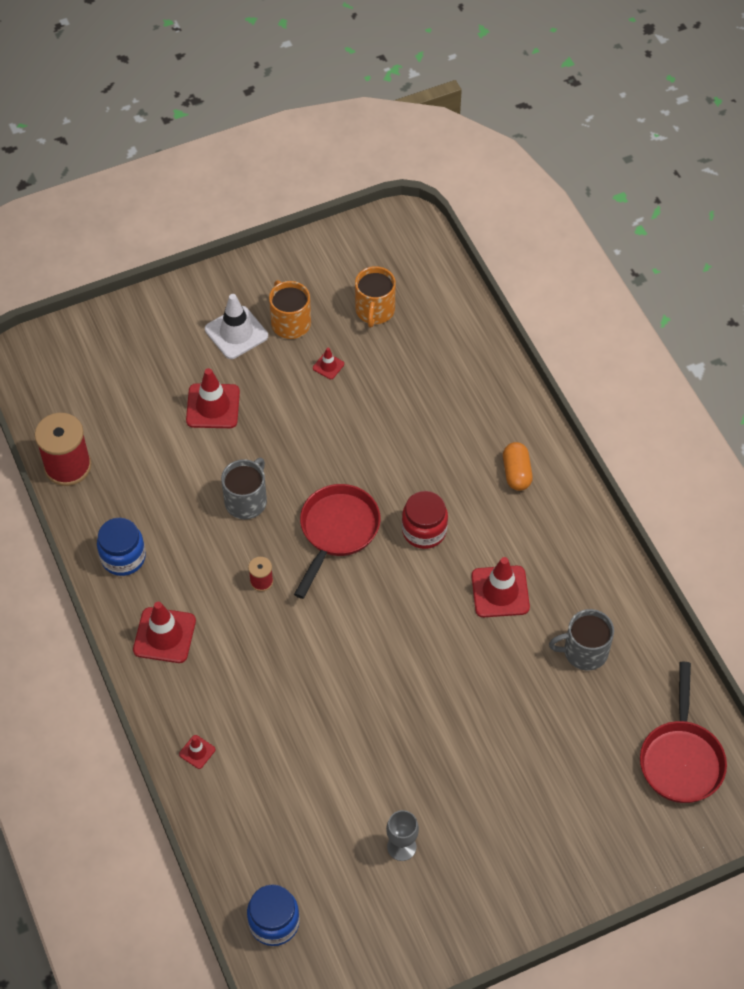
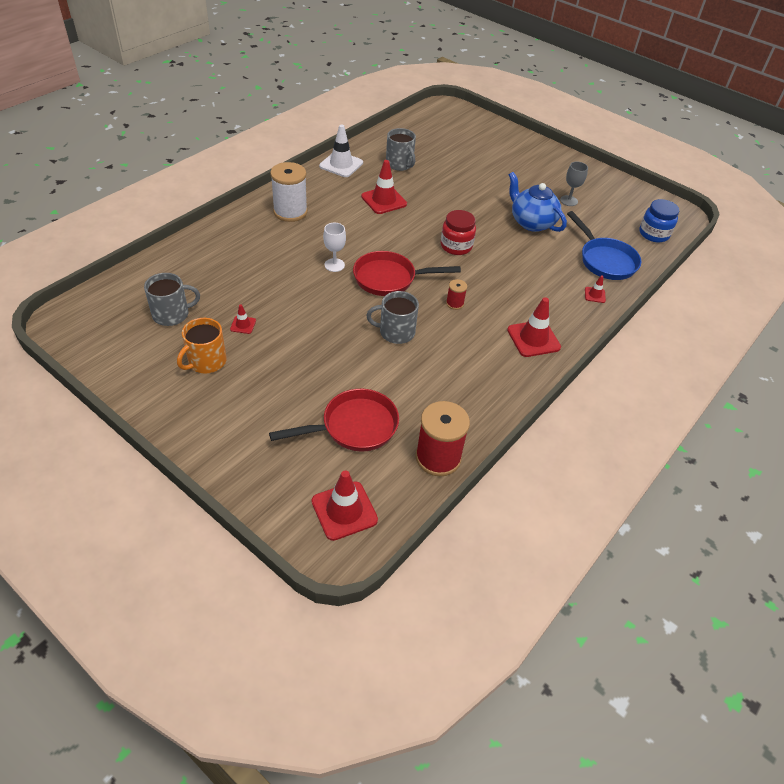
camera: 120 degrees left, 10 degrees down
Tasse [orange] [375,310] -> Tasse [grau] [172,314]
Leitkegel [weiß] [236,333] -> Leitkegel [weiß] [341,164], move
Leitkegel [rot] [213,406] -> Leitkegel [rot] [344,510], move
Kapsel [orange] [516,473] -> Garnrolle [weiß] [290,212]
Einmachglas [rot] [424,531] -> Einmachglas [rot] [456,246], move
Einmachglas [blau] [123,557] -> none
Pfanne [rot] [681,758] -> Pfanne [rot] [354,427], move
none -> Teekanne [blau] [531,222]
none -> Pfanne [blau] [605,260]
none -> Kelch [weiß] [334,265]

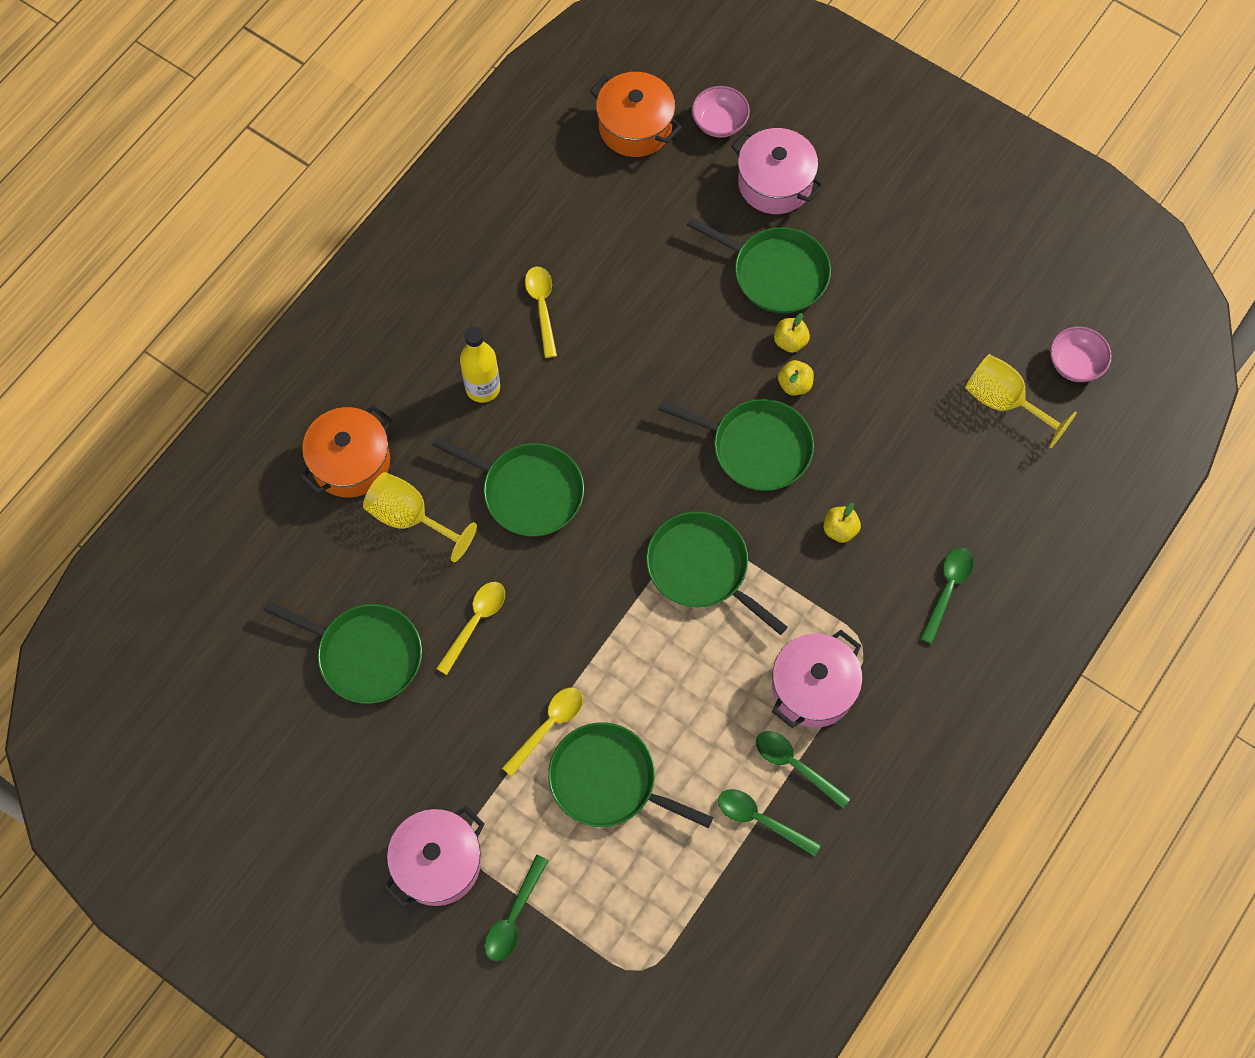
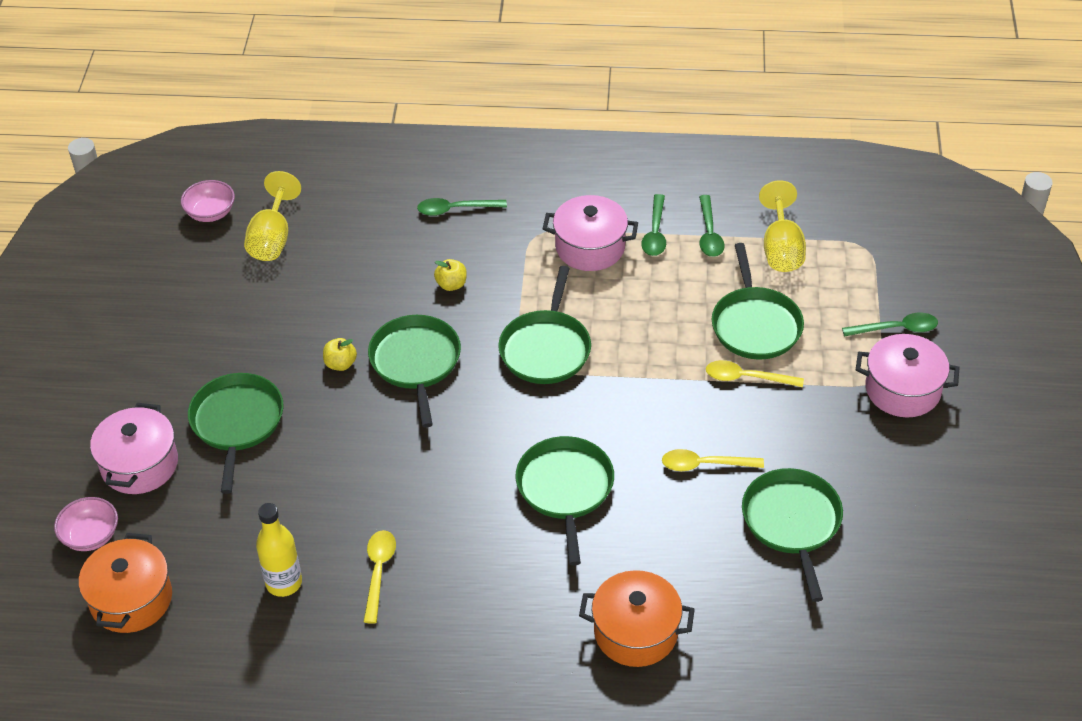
camera: 120 degrees left, 20 degrees down
Löffel [gelb] [542,307] -> Löffel [gelb] [378,571], 135 degrees clockwise
Apfel [gelb] [790,341] -> none
Flasche [gelb] [483,388] -> Flasche [gelb] [284,583], move
Kelch [gelb] [410,518] -> Kelch [gelb] [781,248], move

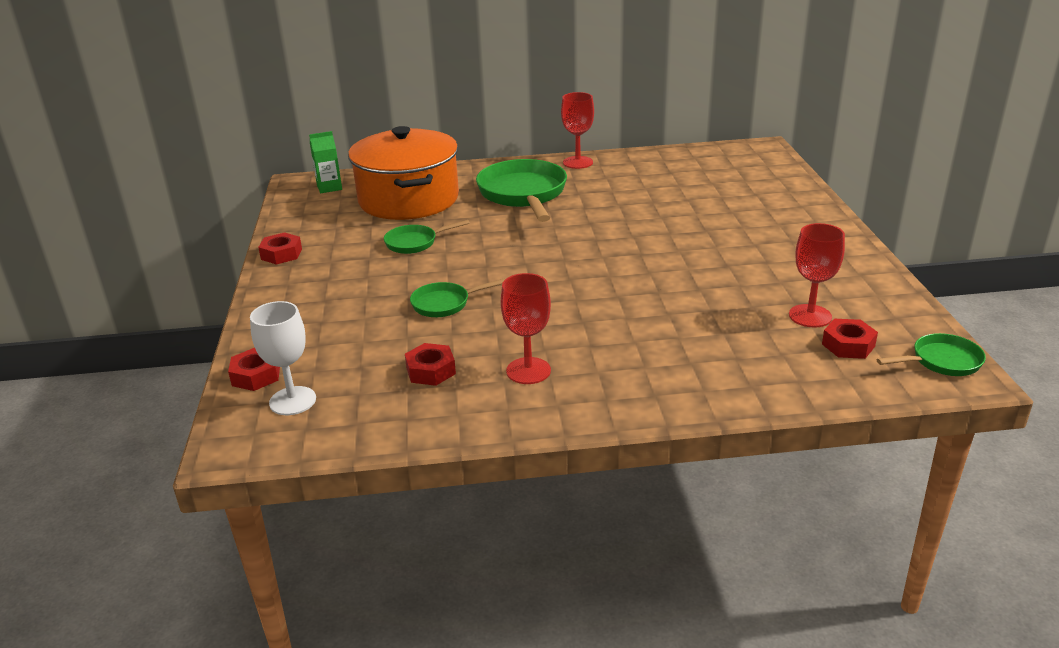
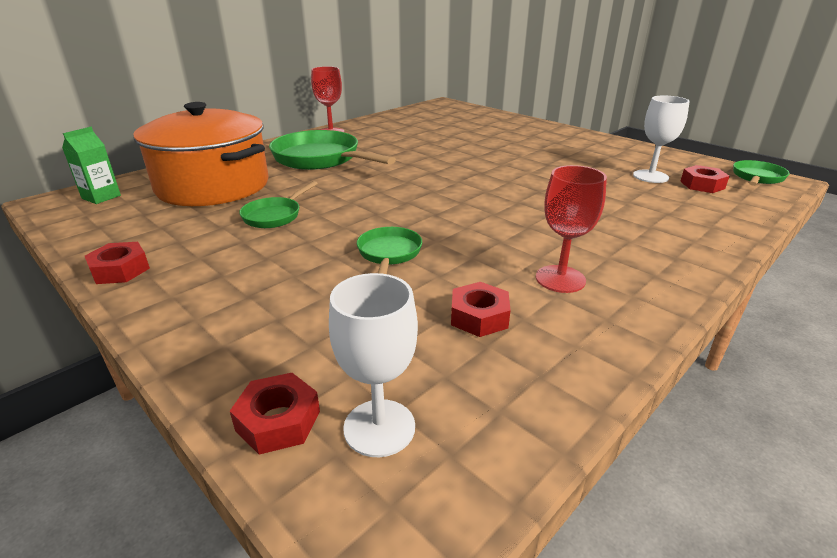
camera: 40 degrees left, 0 degrees up
Kelch [rot] [810,316] -> Kelch [weiß] [650,176]
Pfanne [grün] [444,304] -> Pfanne [grün] [389,254], 150 degrees clockwise

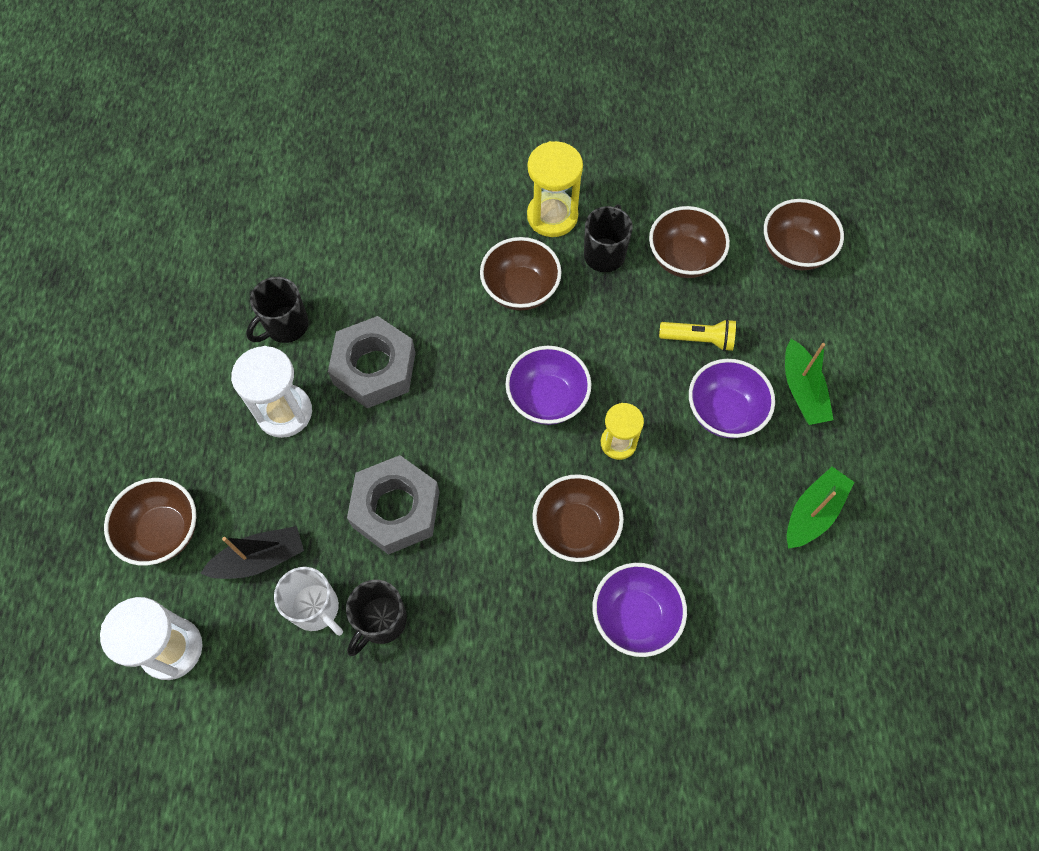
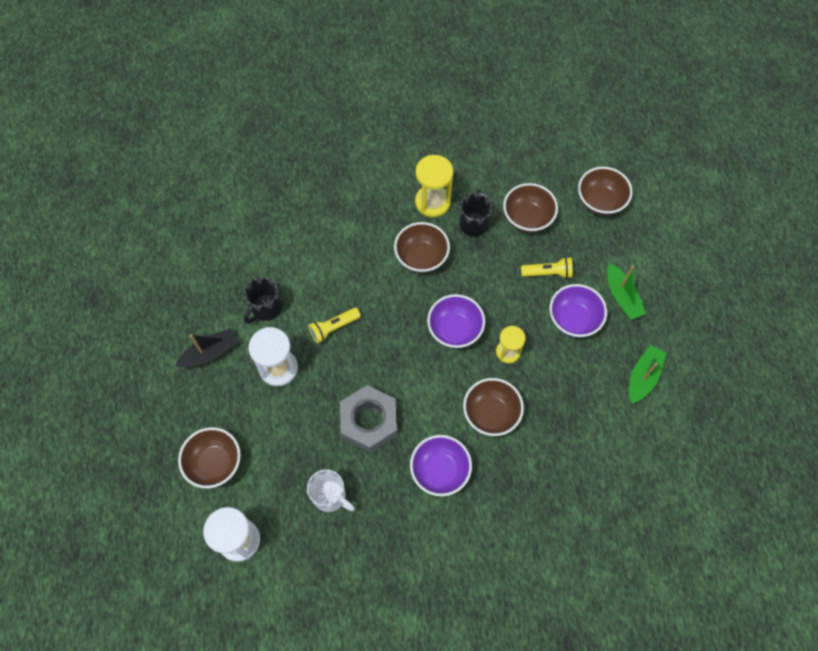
camera: 10 degrees left, 0 degrees up
Sechskantmutter [grau] [374,368] -> Taschenlampe [gelb] [333,328]
Boot [schwarz] [260,558] -> Boot [schwarz] [210,353], move
Schüssel [lila] [635,616] -> Schüssel [lila] [440,471], move
Tasse [schwarz] [381,621] -> none

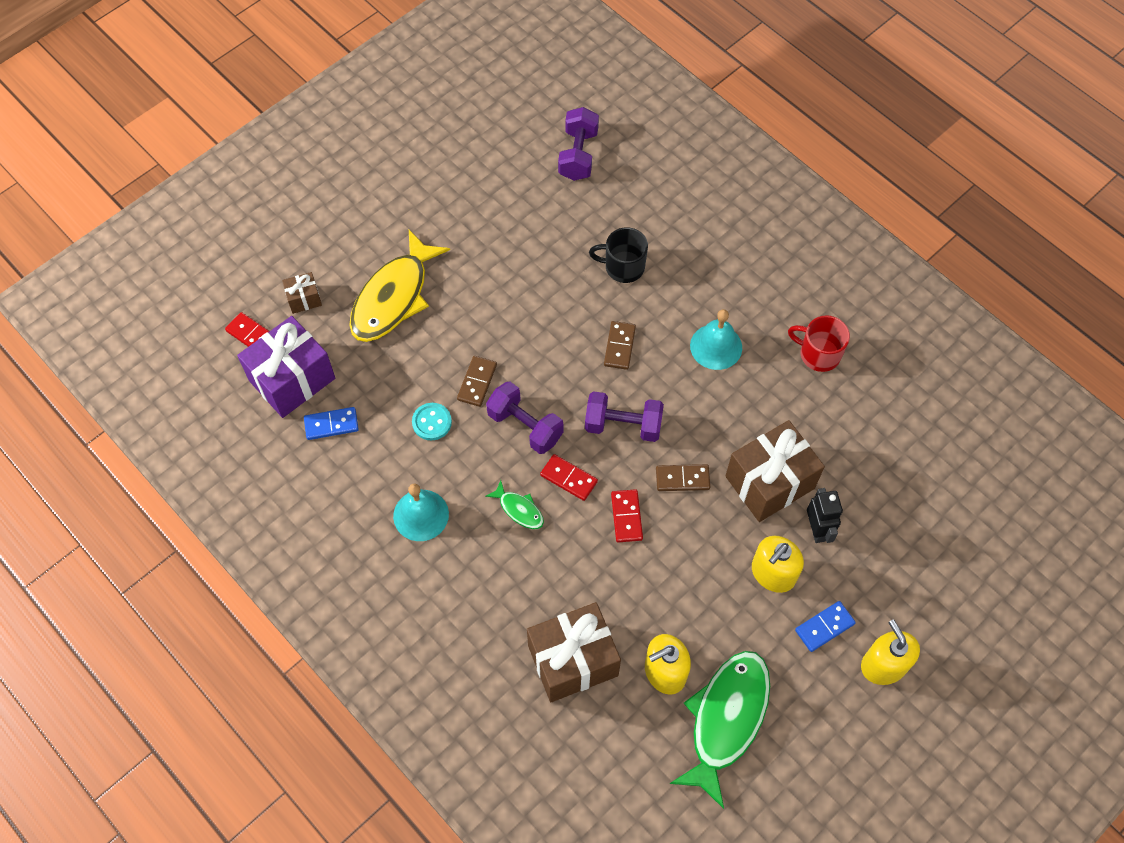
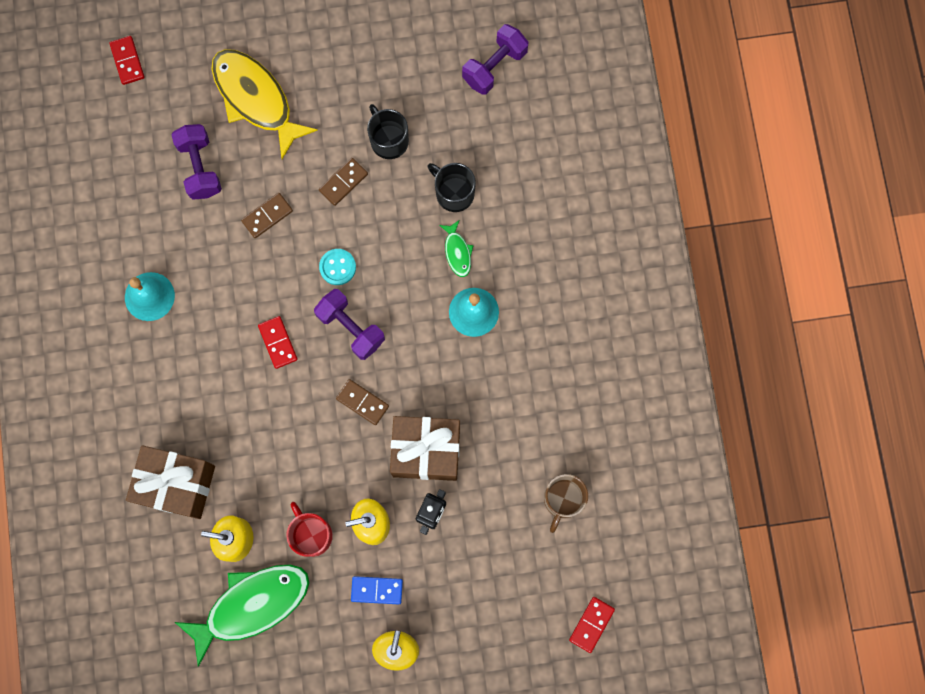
camera: 35 degrees right, 15 degrees up
Fisch [gelb] [394,297] -> Fisch [gelb] [256,99], 75 degrees clockwise
Geschenk [braun] [304,299] -> none
Tasse [rot] [818,354] -> Tasse [rot] [311,534], move
Geschenk [lila] [292,379] -> none
Dominostein [braun] [619,346] -> Dominostein [braun] [343,182], move
Hantel [lila] [525,426] -> Hantel [lila] [200,167], move
Knopf [türkis] [432,422] -> Knopf [türkis] [337,267], move
Dominostein [blau] [331,424] -> none
Fisch [grün] [519,509] -> Fisch [grün] [457,252], move
Dominostein [rot] [626,517] -> Dominostein [rot] [591,624], move
none -> Tasse [schwarz] [389,140]
none -> Tasse [braun] [563,500]

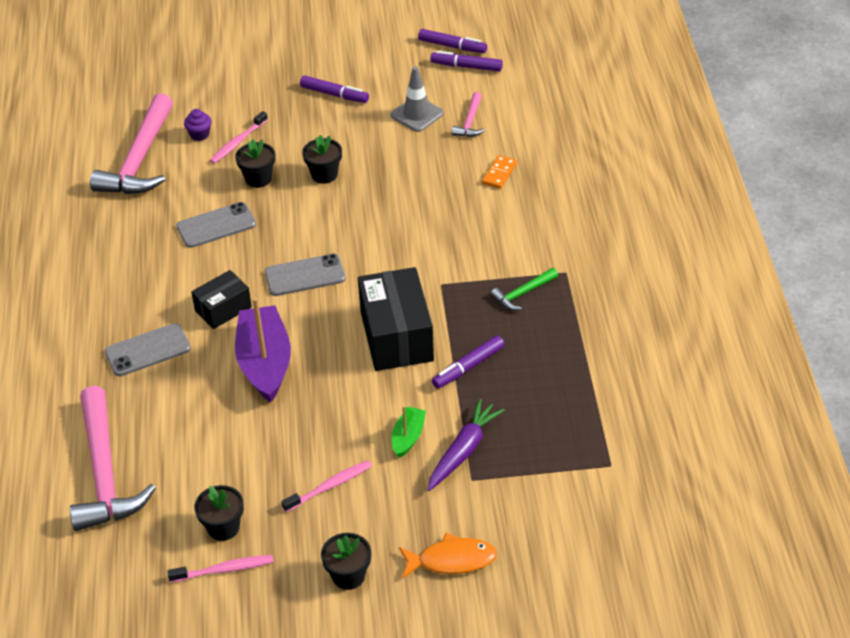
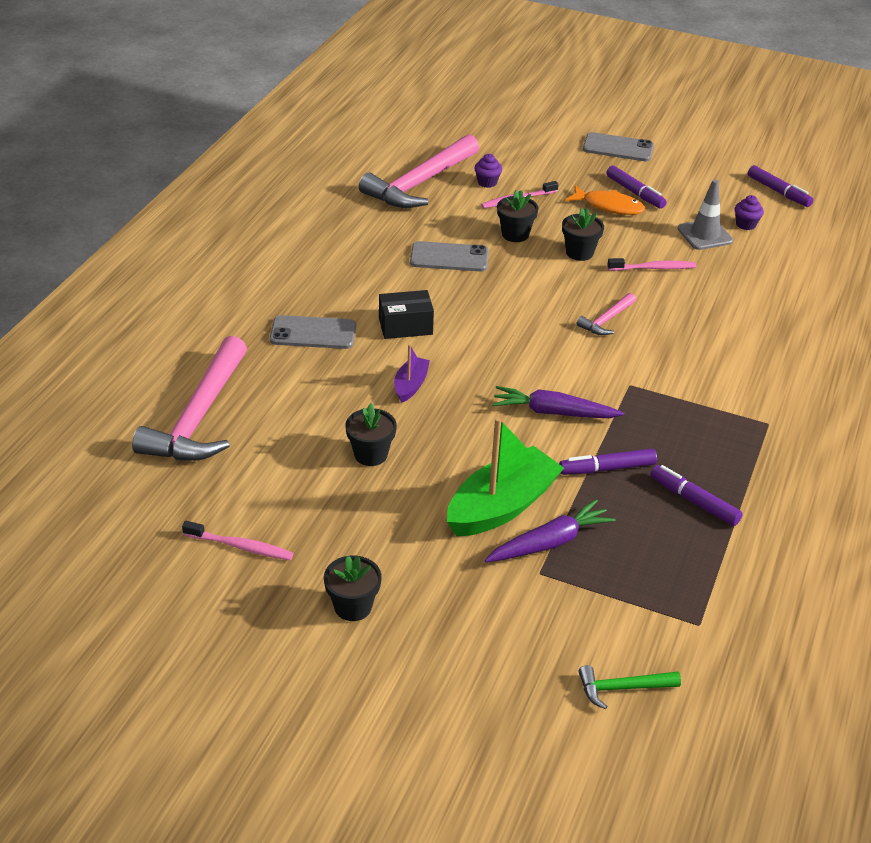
camera: 25 degrees right, 5 degrees down
Filzstift [lila] [466,66] -> Filzstift [lila] [694,501], move
Hammer [rosa] [470,122] -> Hammer [rosa] [606,320], move
Dominostein [orange] [499,173] -> none
Handy [grau] [305,275] -> Handy [grau] [618,148], move
Schachtel [schwarz] [396,336] -> Karotte [lila] [553,412]
Hammer [grün] [522,293] -> Hammer [grün] [622,688], move
Boot [lila] [265,363] -> Boot [lila] [411,385], x0.50
Boot [grün] [408,437] -> Boot [grün] [502,506], x2.00
Zahnbürste [rosa] [330,486] -> Zahnbürste [rosa] [653,268], move
Blumentopf [schwarz] [223,527] -> Blumentopf [schwarz] [371,454], move
Fisch [orange] [452,560] -> Fisch [orange] [609,206], move
none -> Muffin [lila] [745,224]

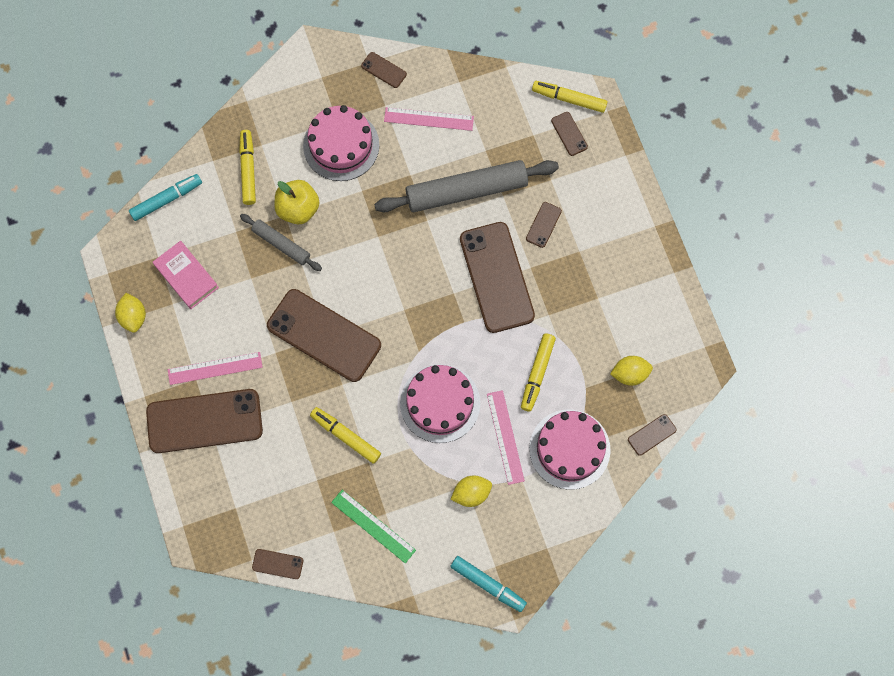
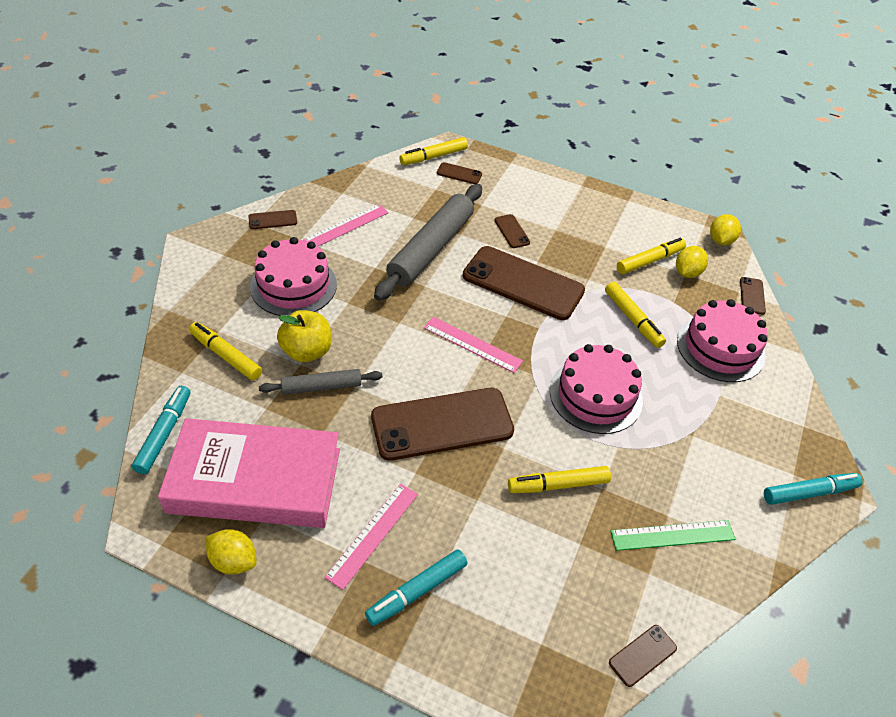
camera: 50 degrees left, 25 degrees down
Buch [rosa] [186,276] -> Buch [rosa] [255,480], x1.95
Handy [braun] [204,421] -> Filzstift [türkis] [417,591]
Lineal [rosa] [505,437] -> Lineal [rosa] [472,344], move
Zitrone [gelb] [471,493] -> Zitrone [gelb] [720,241], move
none -> Filzstift [gelb] [650,261]

